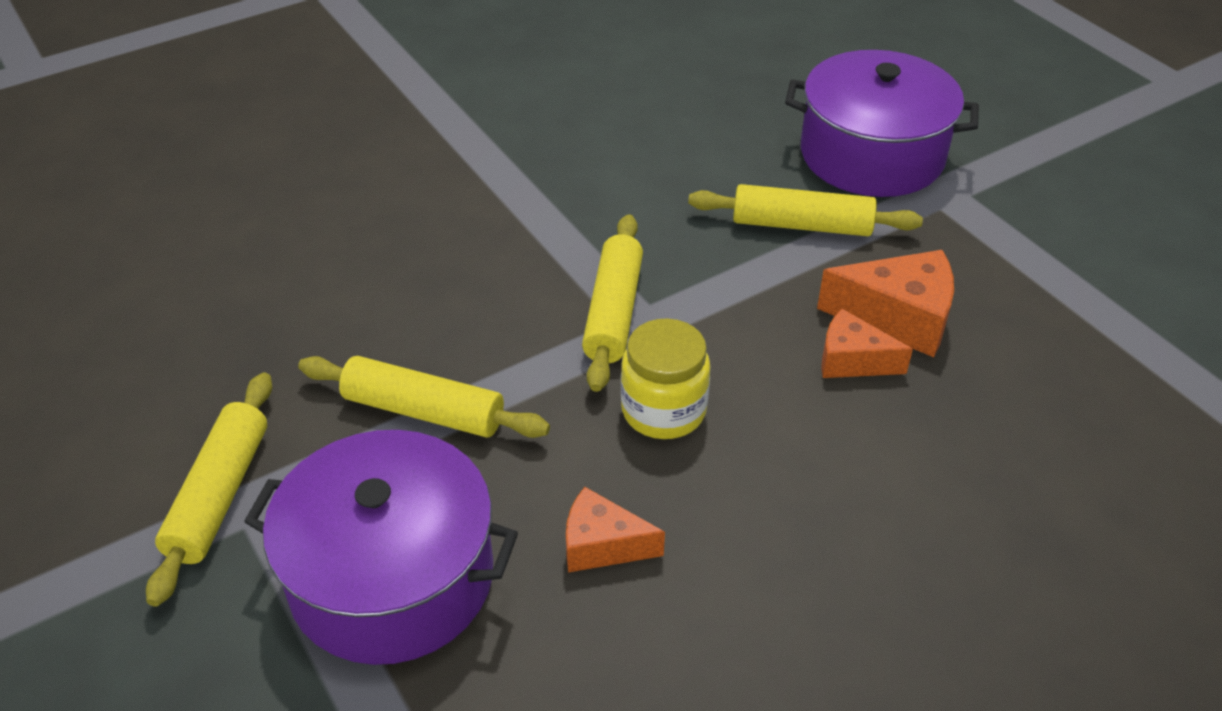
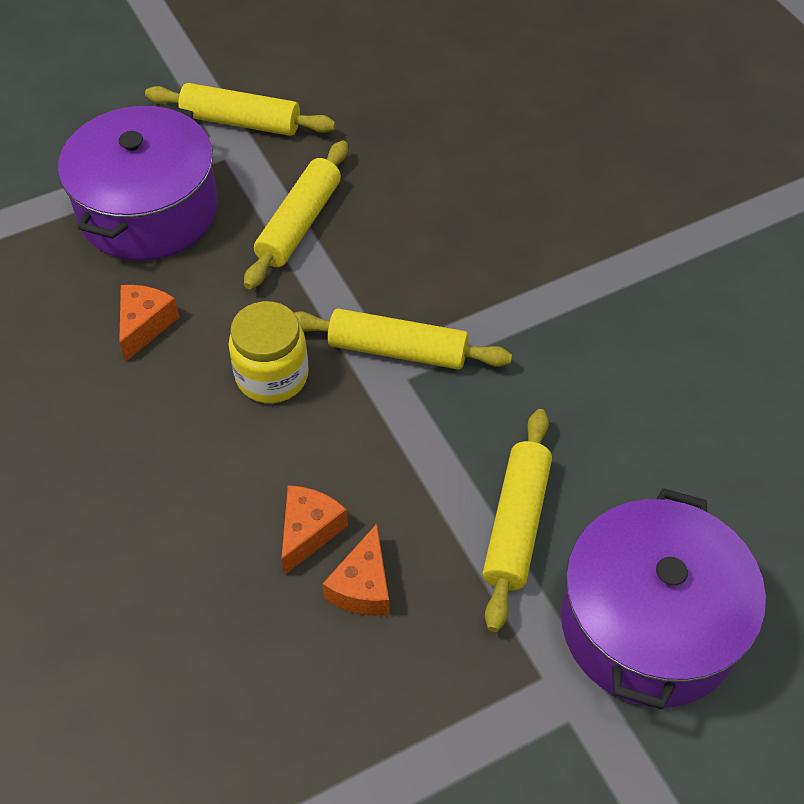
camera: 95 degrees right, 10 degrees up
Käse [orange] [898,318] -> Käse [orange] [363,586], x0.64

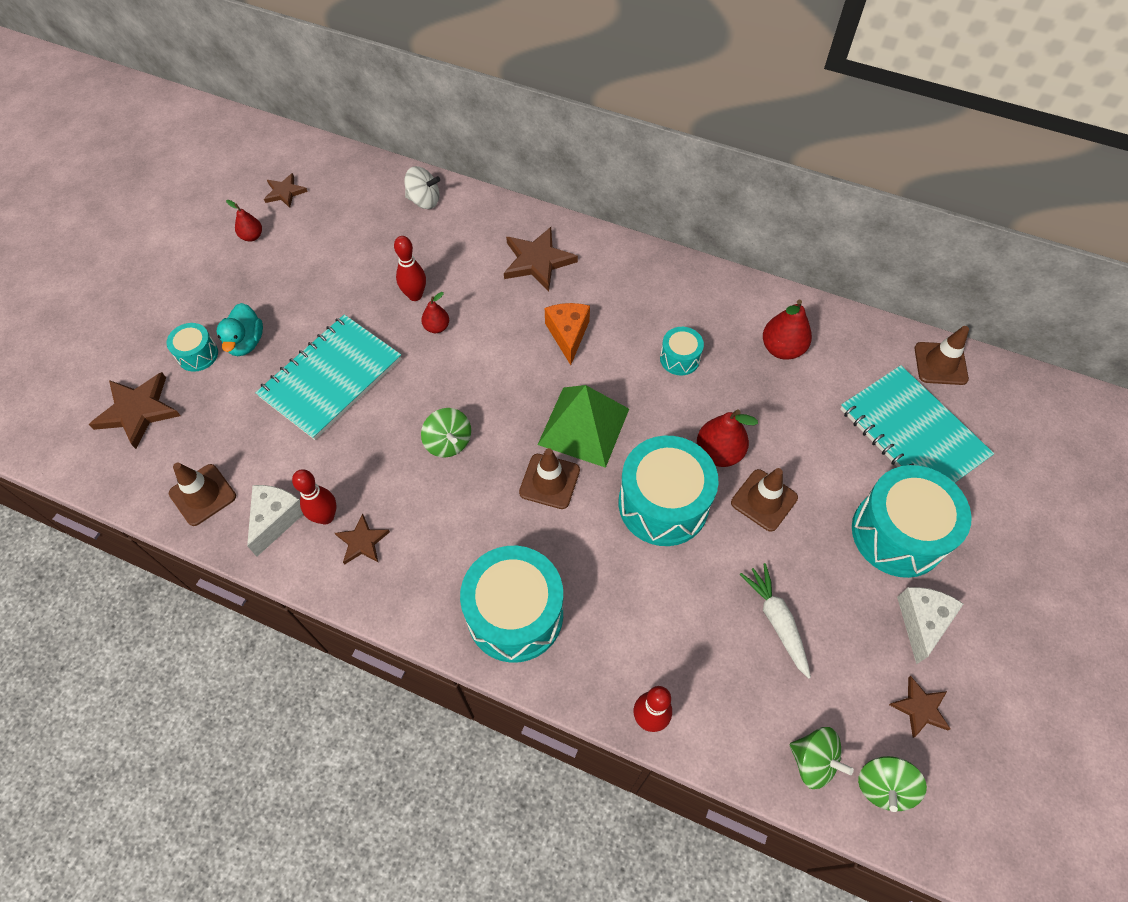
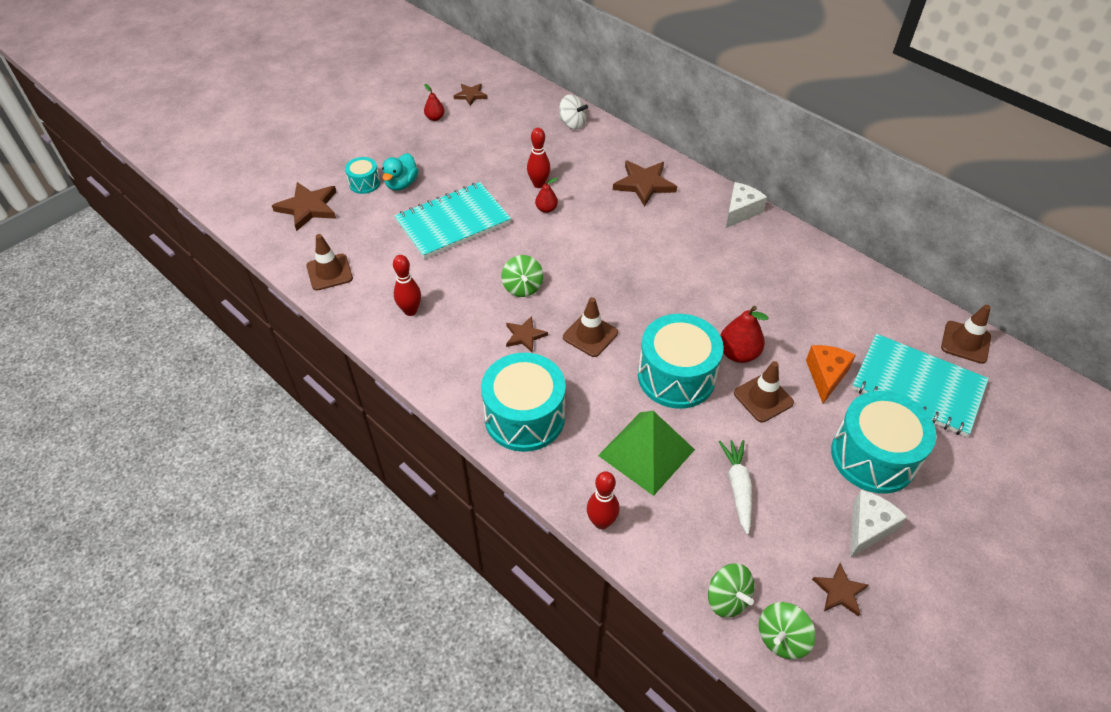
camera: 20 degrees right, 10 degrees down
Birne [rot] [782,348] -> none
Käse [orange] [568,334] -> Käse [orange] [826,376], move
Trommel [türkis] [679,358] -> none
Notizbuch [türkis] [912,433] -> Notizbuch [türkis] [917,387], 45 degrees counterclockwise
Pyramide [grün] [584,426] -> Pyramide [grün] [646,452], move
Käse [weiß] [276,519] -> Käse [weiß] [740,211], move
Stern [braun] [362,542] -> Stern [braun] [525,336], move

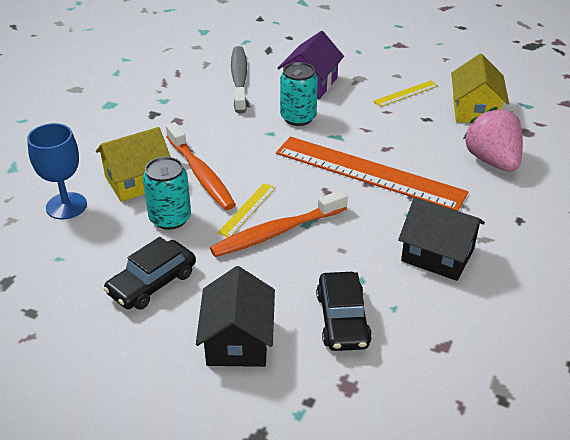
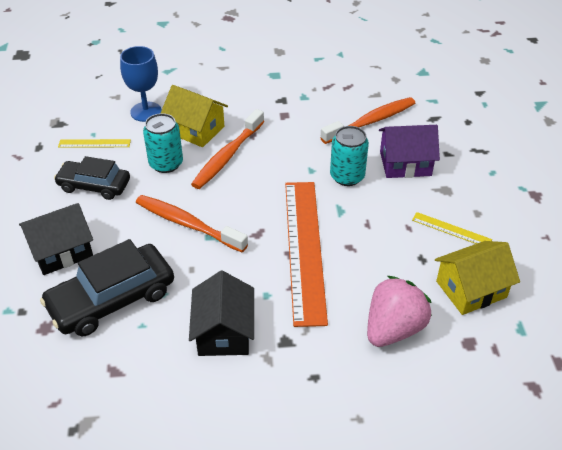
camera: 60 degrees right, 5 degrees up
Zahnbürste [grau] [239,79] -> Zahnbürste [orange] [371,121]
Lineal [gelb] [247,210] -> Lineal [gelb] [94,143], move
Auto [schwarz] [342,319] -> Auto [schwarz] [112,299], x1.52

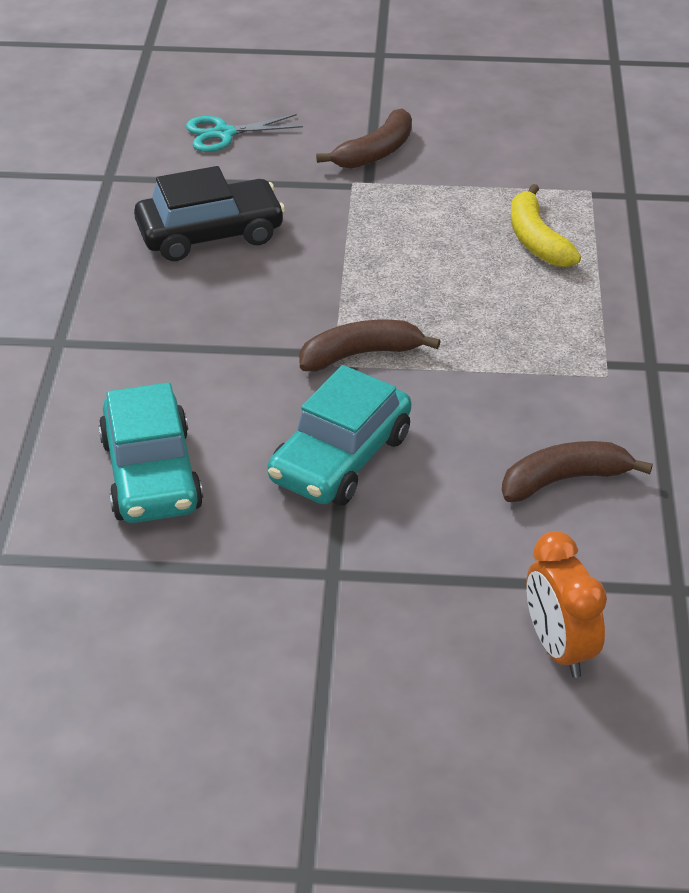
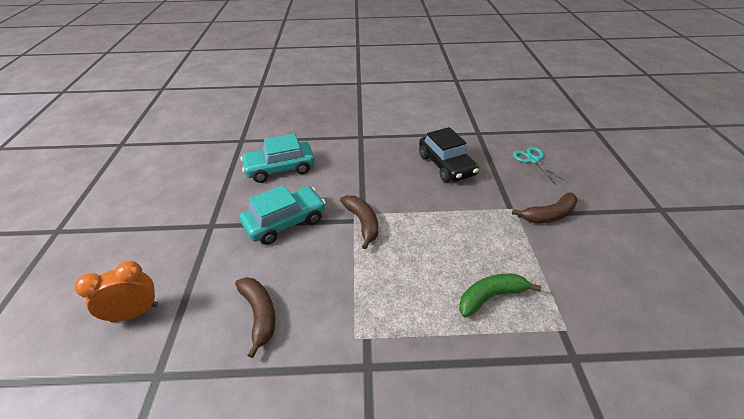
camera: 85 degrees right, 0 degrees up
Banane [braun] [375,152] -> Banane [braun] [549,215], 60 degrees counterclockwise
Banane [gelb] [536,240] -> Banane [grün] [491,297]
Auto [türkis] [341,458] -> Auto [türkis] [285,222], 120 degrees clockwise

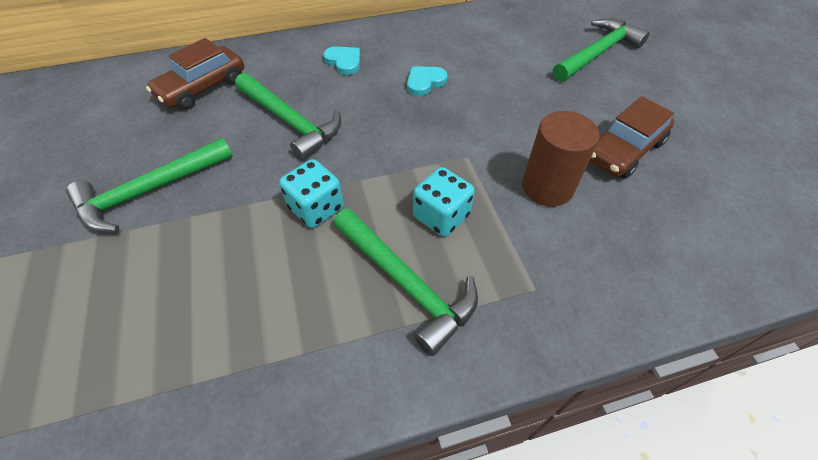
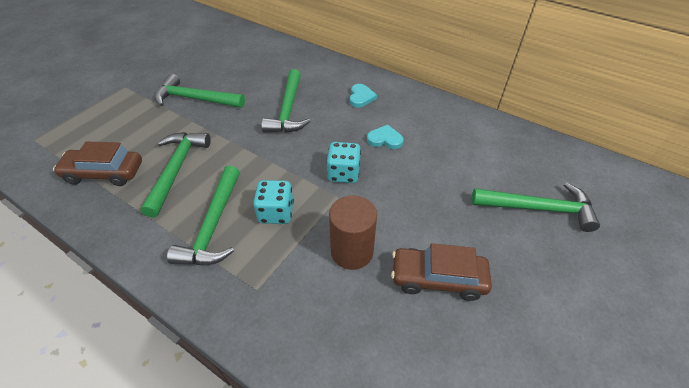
camera: 50 degrees right, 5 degrees down
Auto [braun] [202,88] -> Auto [braun] [104,173], move
Spielwürfel [türkis] [316,208] -> Spielwürfel [türkis] [343,173], move
none -> Hammer [grün] [176,169]

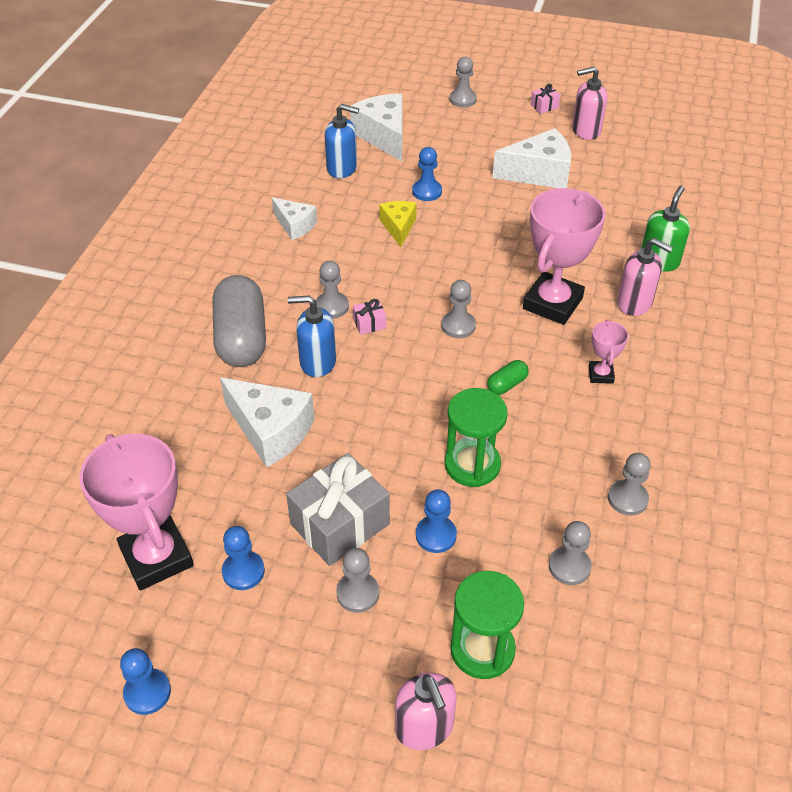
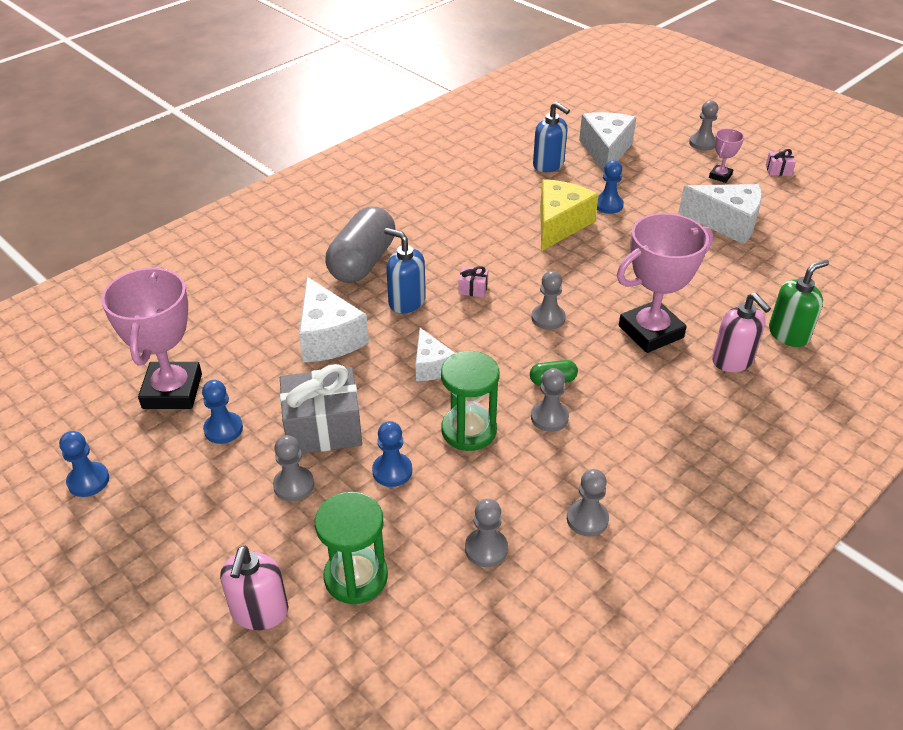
camera: 30 degrees right, 5 degrees down
Seifenspender [rosa] [585,130] -> none
Käse [weiß] [295,225] -> Käse [weiß] [431,366], move
Käse [gelb] [398,227] -> Käse [gelb] [560,224], x1.67
Bauer [grau] [332,306] -> Bauer [grau] [549,417], move
Pokal [rosa] [600,374] -> Pokal [rosa] [720,176], move

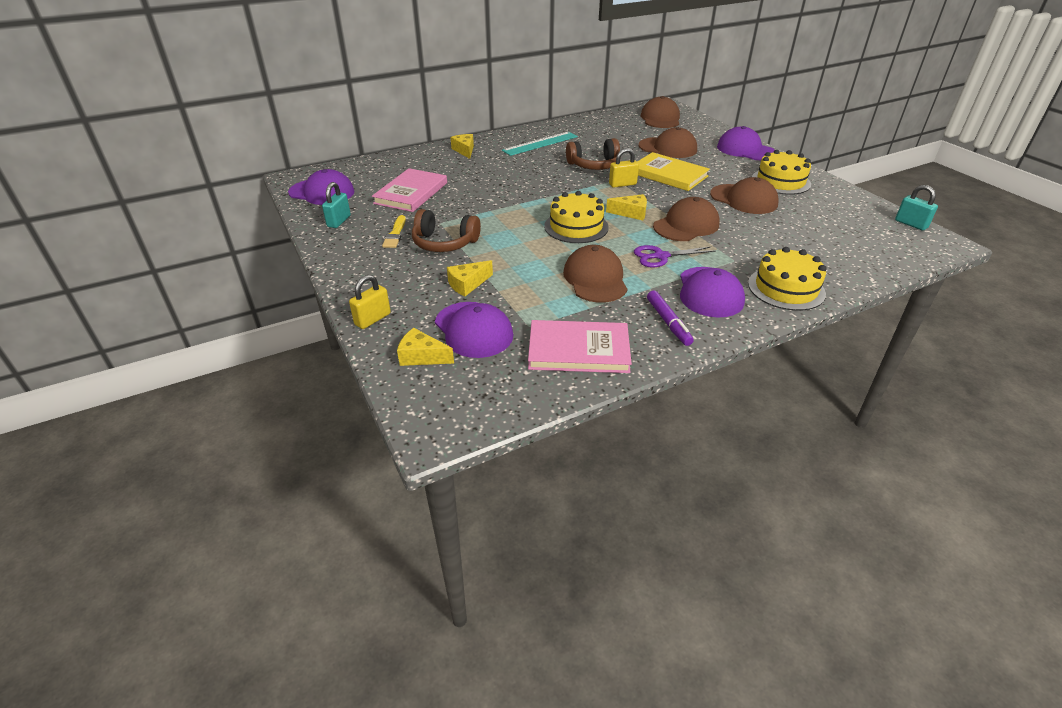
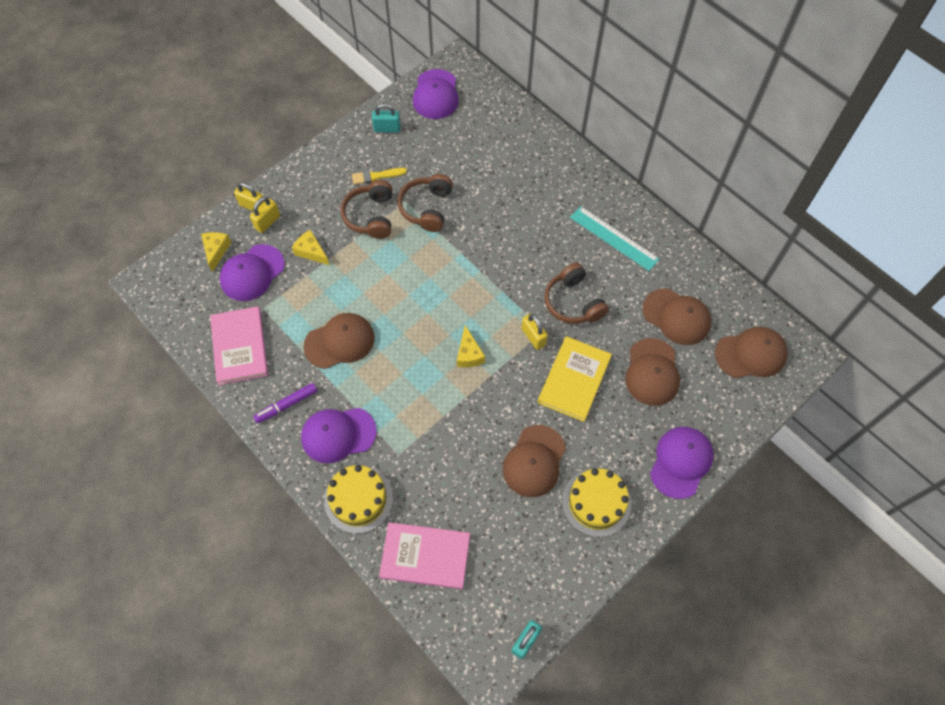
camera: 75 degrees right, 25 degrees up
Käse [gelb] [464,150] -> none
Buch [rosa] [411,193] -> Buch [rosa] [425,556], move
Kuchen [gelb] [576,227] -> none
Kappe [braun] [686,225] -> Kappe [braun] [676,317], move
Schere [lila] [660,256] -> none
none -> Kopfhörer [braun] [426,208]
none -> Vorhängeschloss [gelb] [267,222]

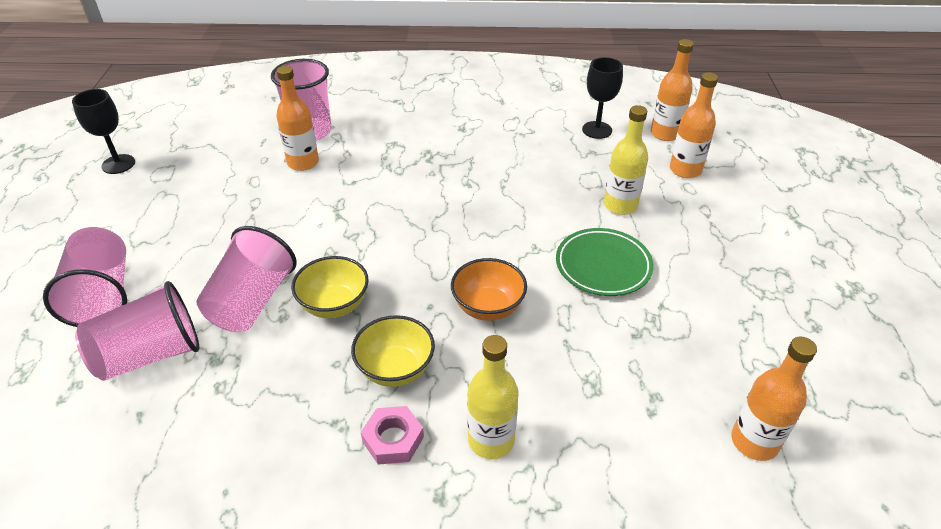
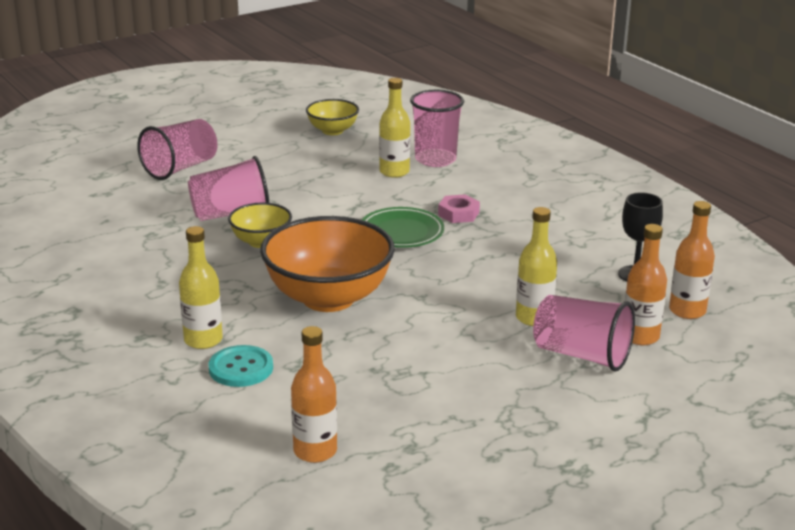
camera: 55 degrees right, 15 degrees down
Flasche [orange] [303,162] -> Flasche [gelb] [394,172]
Kelch [schwarz] [118,164] -> none
Teller [grün] [603,266] -> Teller [grün] [401,232], move
Schüssel [orange] [488,307] -> Schüssel [orange] [328,298], x1.93
Becher [rosa] [150,355] -> Becher [rosa] [581,355], move
Schüssel [gelb] [395,369] -> Schüssel [gelb] [332,131], move
Sechskantmutter [rosa] [393,439] -> Sechskantmutter [rosa] [458,214], move
none -> Knopf [türkis] [241,368]

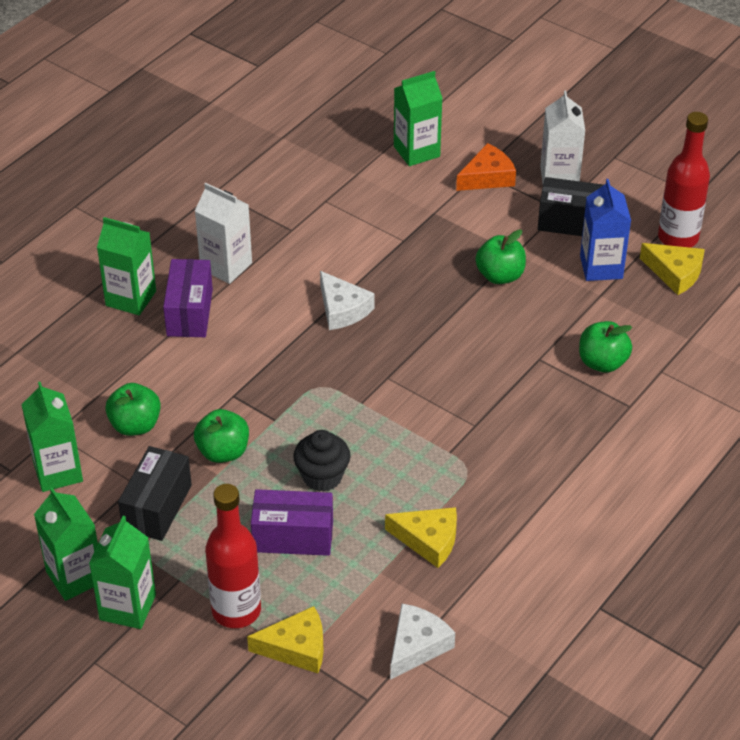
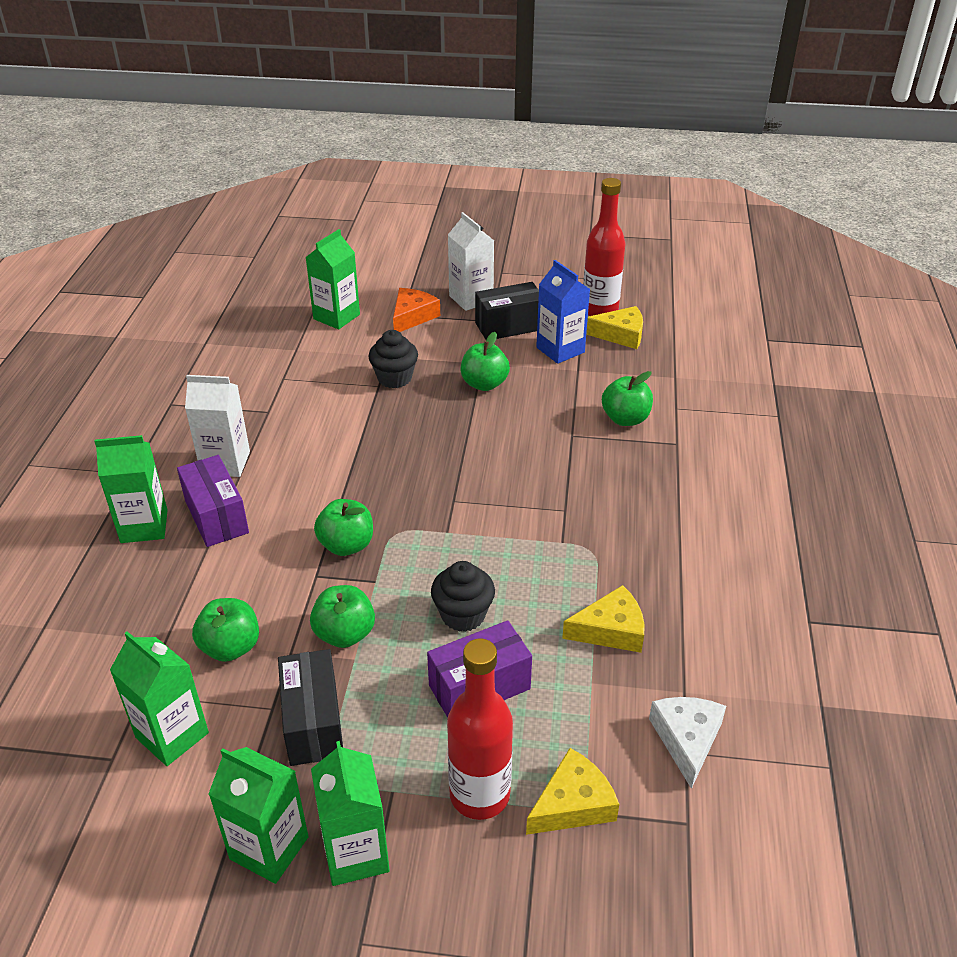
camera: 30 degrees left, 5 degrees down
Käse [weiß] [342,309] -> none
none -> Muffin [schwarz] [394,378]
none -> Apfel [grün] [346,545]

